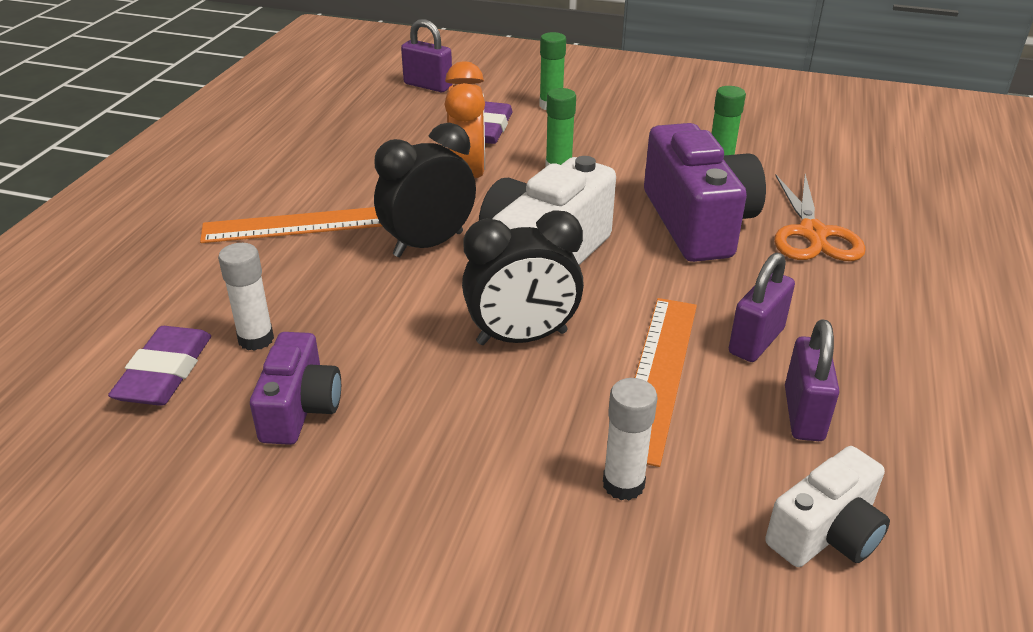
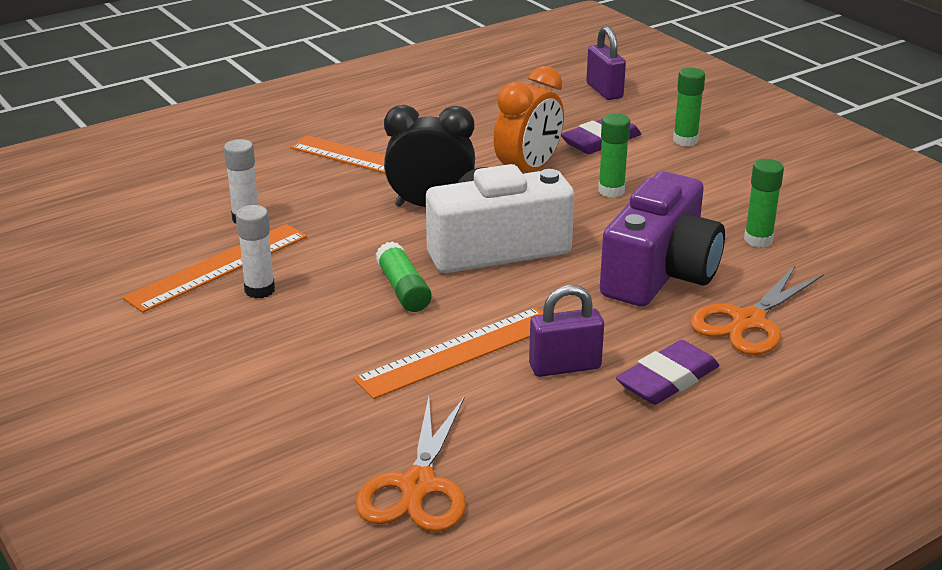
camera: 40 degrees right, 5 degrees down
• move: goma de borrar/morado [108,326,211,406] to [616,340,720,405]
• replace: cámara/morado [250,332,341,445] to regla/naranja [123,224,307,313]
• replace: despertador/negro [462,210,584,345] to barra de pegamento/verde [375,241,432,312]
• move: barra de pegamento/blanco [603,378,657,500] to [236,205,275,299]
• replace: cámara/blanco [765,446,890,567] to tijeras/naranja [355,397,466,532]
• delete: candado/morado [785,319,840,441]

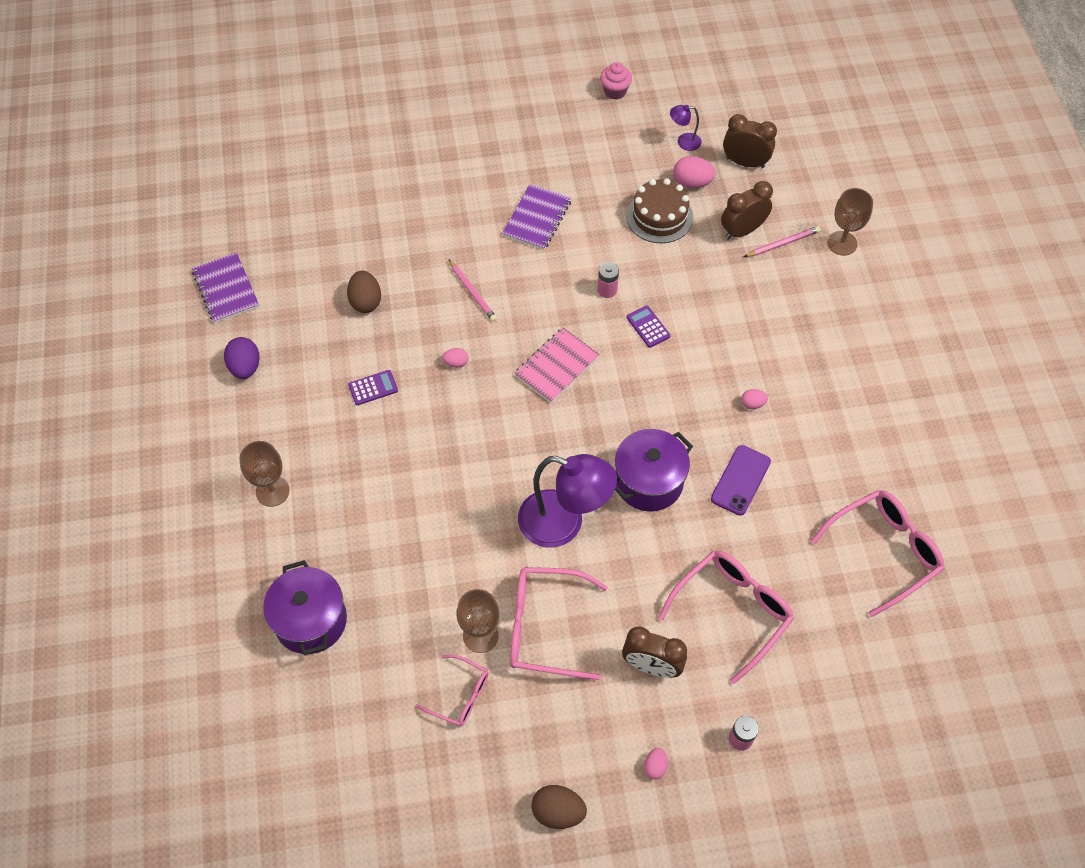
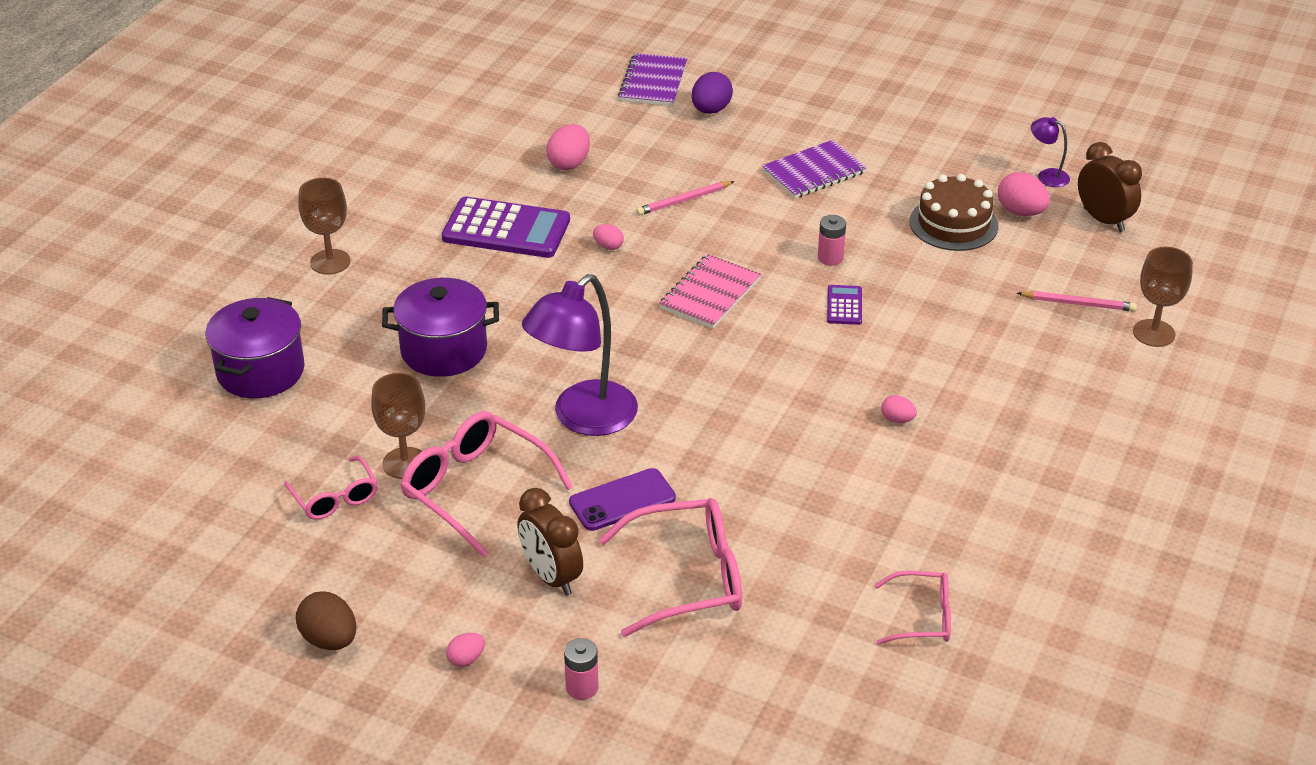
camera: 35 degrees right, 20 degrees down
• move: cuaderno/morado [192,252,259,323] to [618,53,687,106]
• move: huevo/morado [224,337,260,379] to [692,72,733,114]
• recolor: huevo/marrón [347,270,381,313] to huevo/rosa [546,124,590,170]
• resize: calculadora/morado [348,370,398,405] = [442,197,570,258] x2.13
• rotate: lápiz/rosa [448,259,497,322] = [636,181,735,216] 60 degrees clockwise
• rotate: cuaderno/rosa [514,327,600,403] = [659,254,761,329] 45 degrees counterclockwise
• rotate: lámpara/morado [518,454,617,548] = [522,274,638,436] 75 degrees clockwise
• delete: magdalena/rosa [600,62,632,100]
• move: olla/morado [615,429,693,511] to [382,278,499,377]
• move: móvil/morado [711,445,771,515] to [569,468,676,531]
• delete: despertador/marrón [721,181,773,240]
• resize: gafas/rosa [811,490,944,617] = [875,571,951,645] x0.58

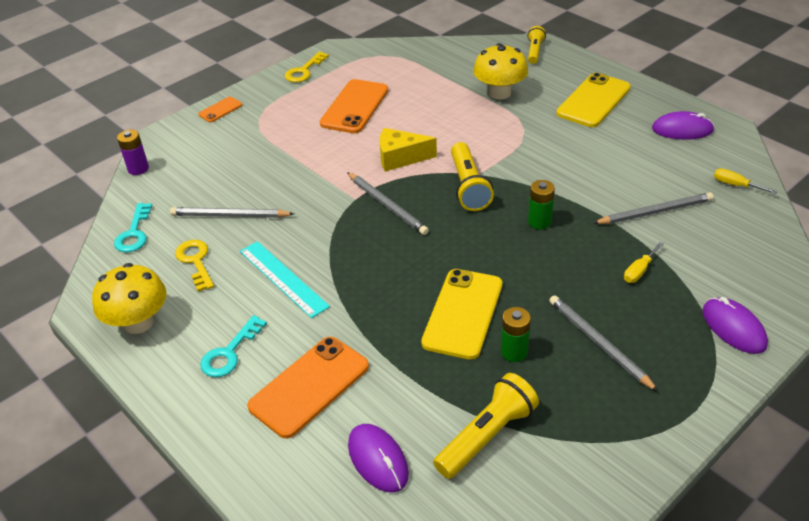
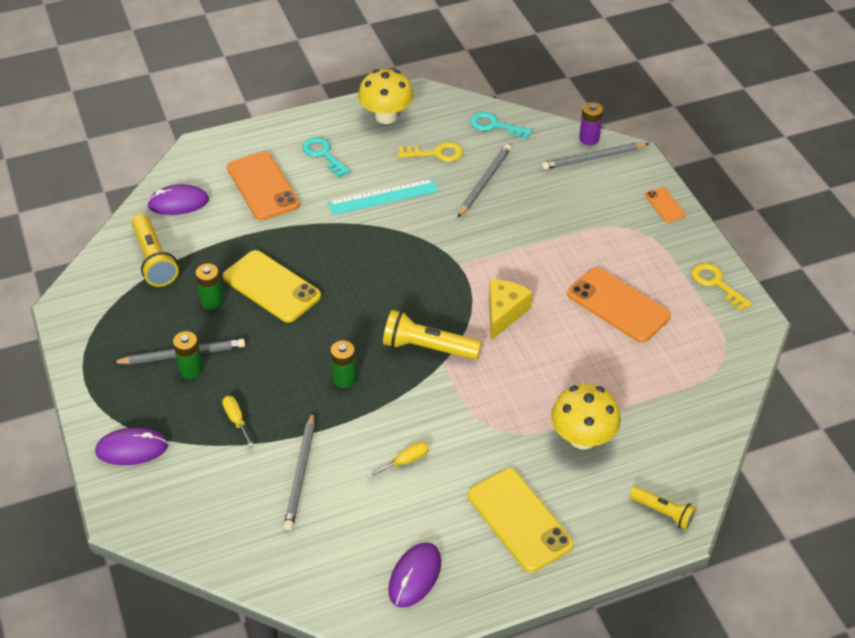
camera: 110 degrees right, 5 degrees up
• move: lápiz/gris [347,172,429,235] to [542,143,649,170]
• move: destornillador/amarillo [714,168,777,194] to [368,441,429,478]
• insert: pila/verde [173,331,203,379]

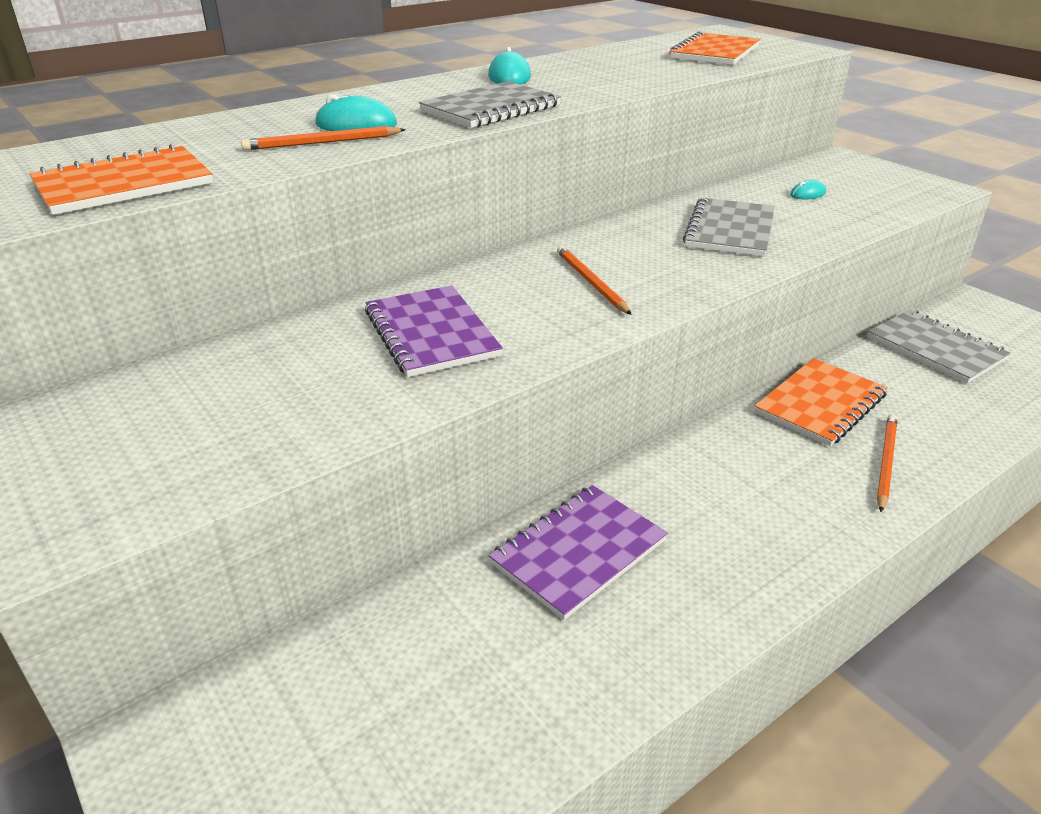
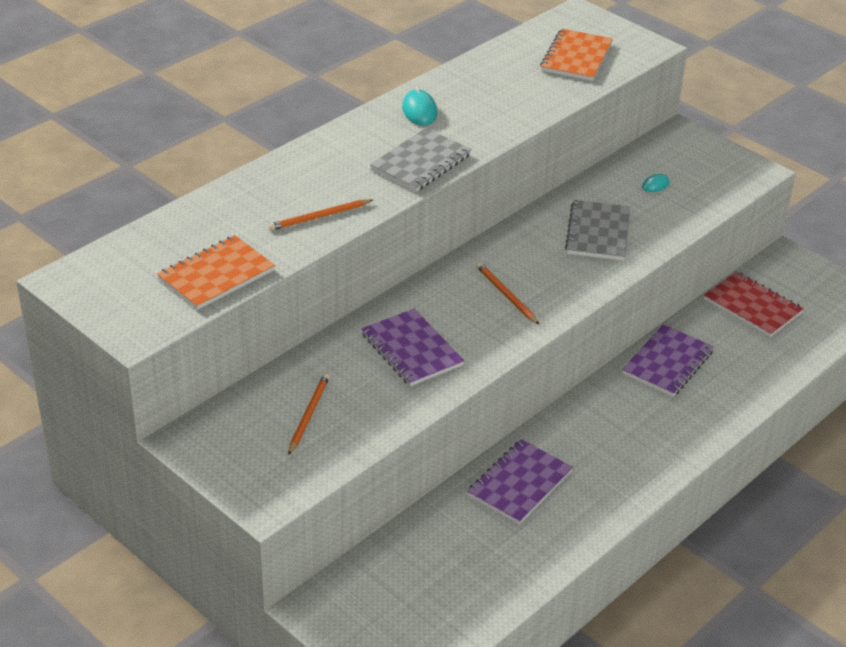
camera: 10 degrees left, 5 degrees up
• delete: ratón/turquesa [315,94,397,131]
• recolor: cuaderno/naranja [754,358,888,446] to cuaderno/morado [622,325,714,397]
• recolor: cuaderno/gris [867,310,1011,383] to cuaderno/rojo [704,271,804,337]
• move: lápiz/naranja [877,414,897,512] to [288,374,330,455]

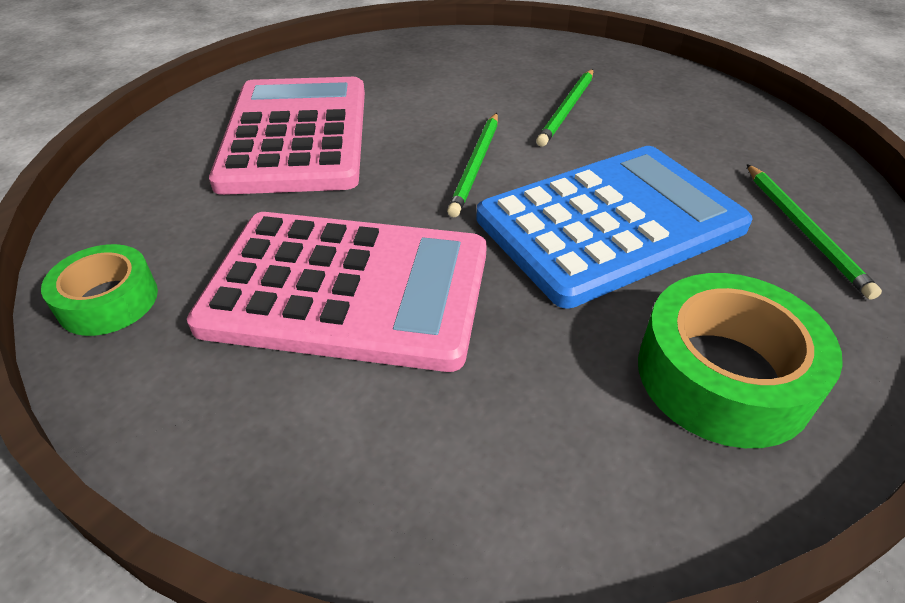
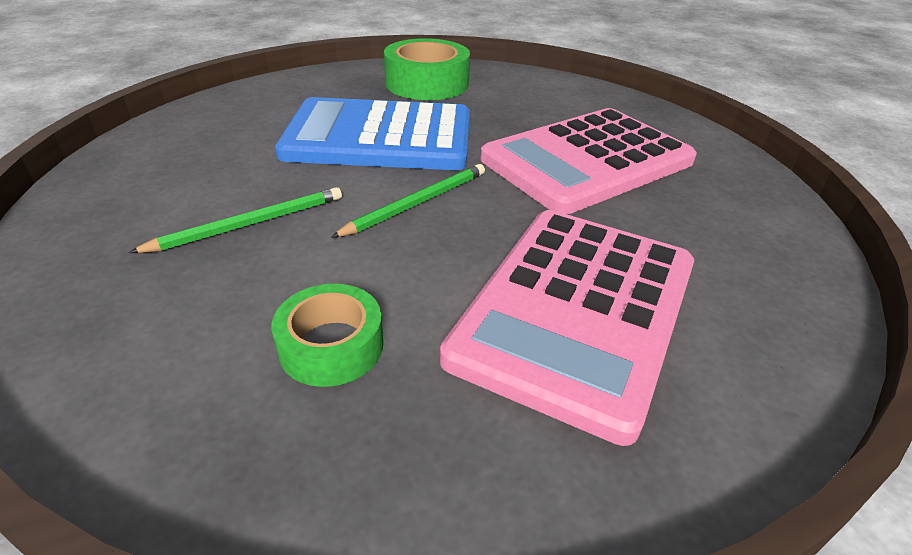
camera: 150 degrees left, 5 degrees down
• move: cinta adhesiva/verde [41,244,158,336] to [272,284,383,387]
• rotate: calculadora/rosa [187,212,487,372] = [480,108,697,215] 75 degrees counterclockwise
• delete: lápiz/verde [747,164,882,300]

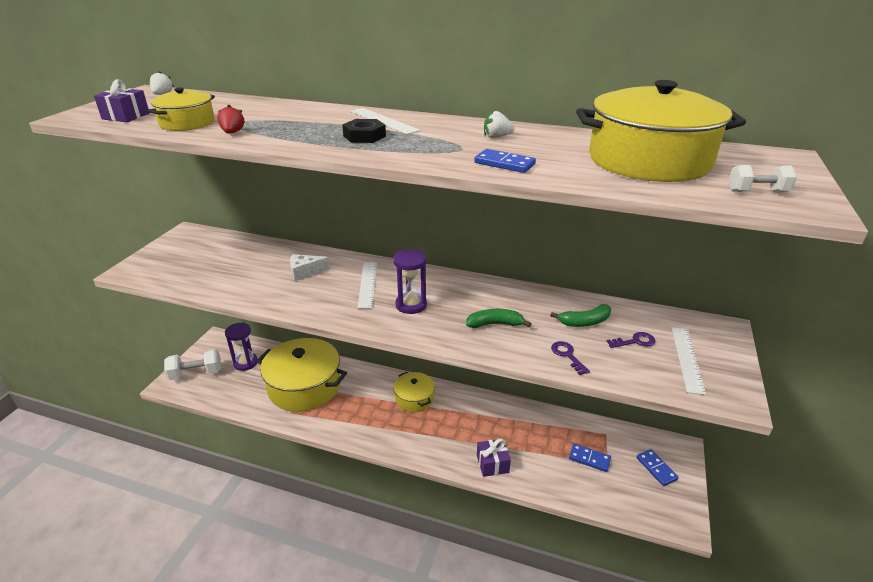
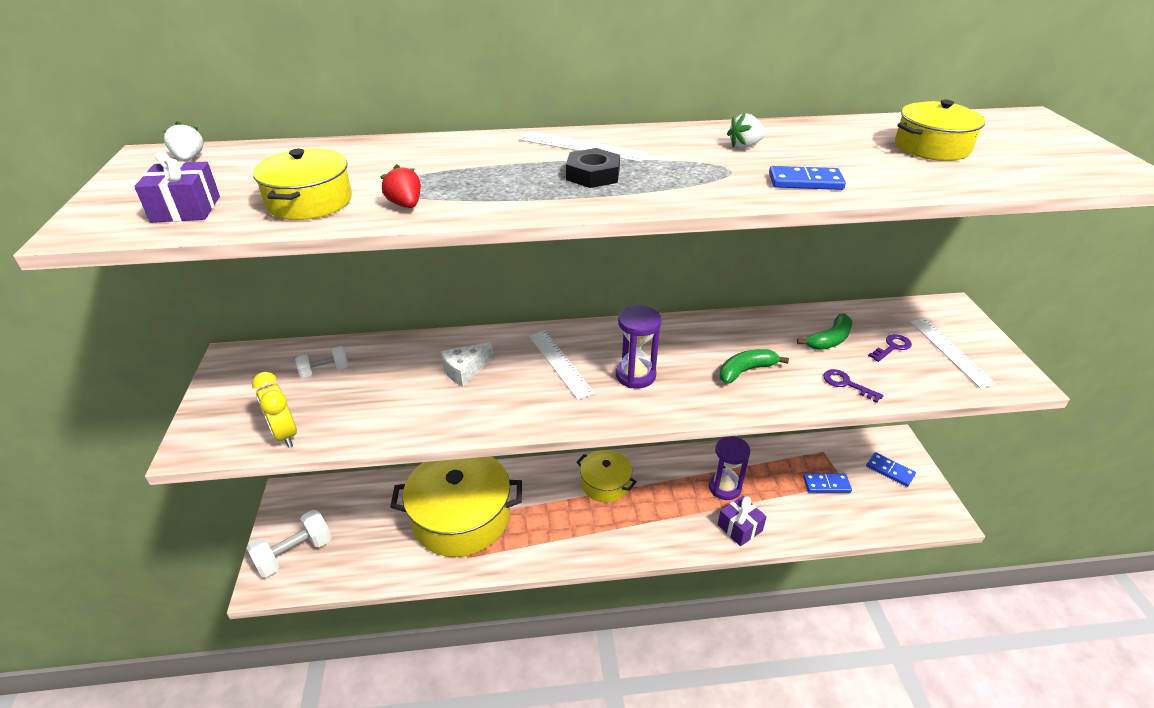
camera: 25 degrees left, 5 degrees up
• move: reloj de arena/morado [225,323,258,371] to [709,436,750,500]
• resize: olla/amarillo [576,80,746,182] = [895,100,985,161] x0.53
• move: mancuerna/blanco [729,165,797,192] to [295,346,348,378]
• insert: despertador/amarillo [252,372,297,448]

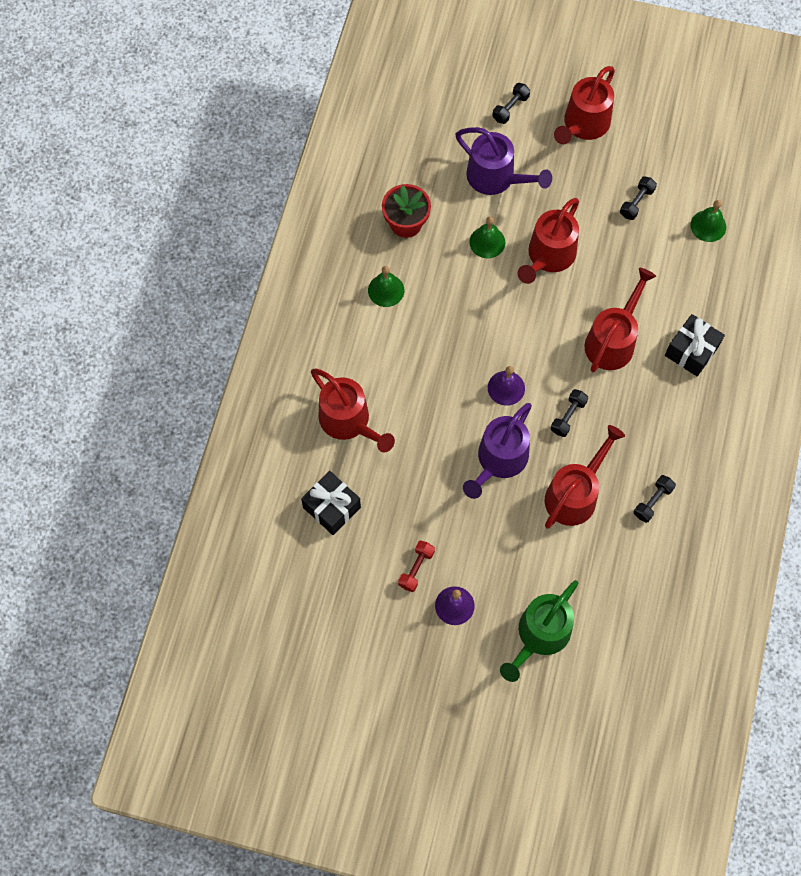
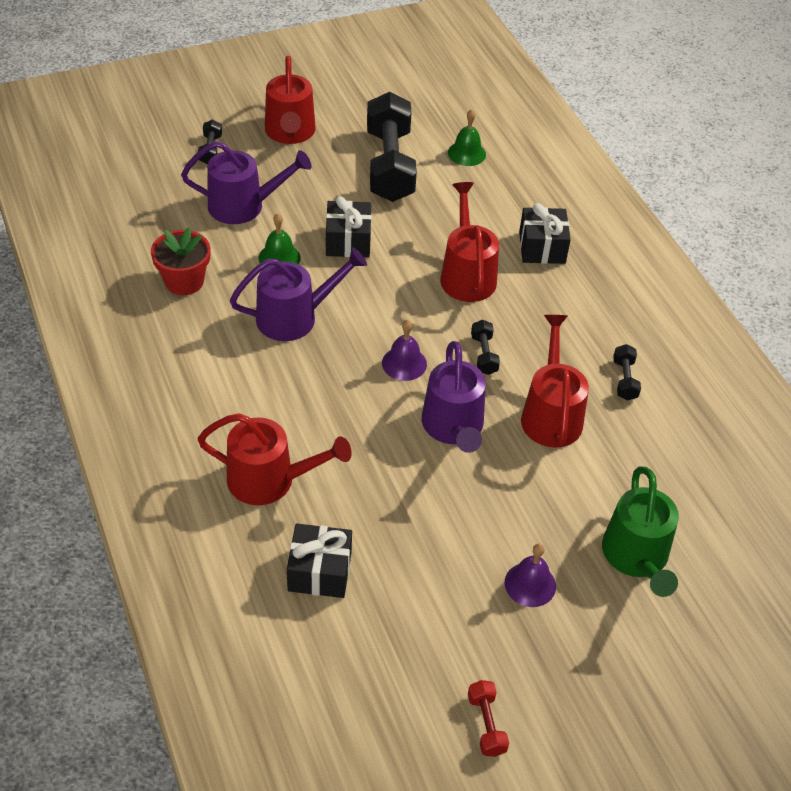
camera: 40 degrees left, 20 degrees down
• delete: campana/verde [368,266,404,307]
• move: mancuerna/rojo [398,540,435,592] to [468,680,509,757]
• replace: regadera/rojo [518,198,579,284] to regalo/negro [326,196,372,258]
• resize: mancuerna/negro [620,176,657,220] = [367,92,417,202] x2.40
• insert: regadera/morado [230,247,367,341]

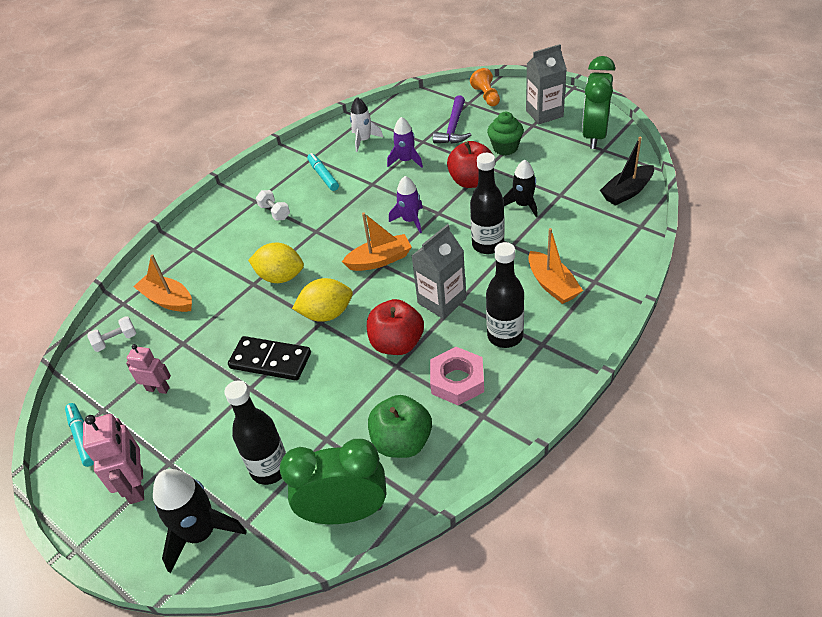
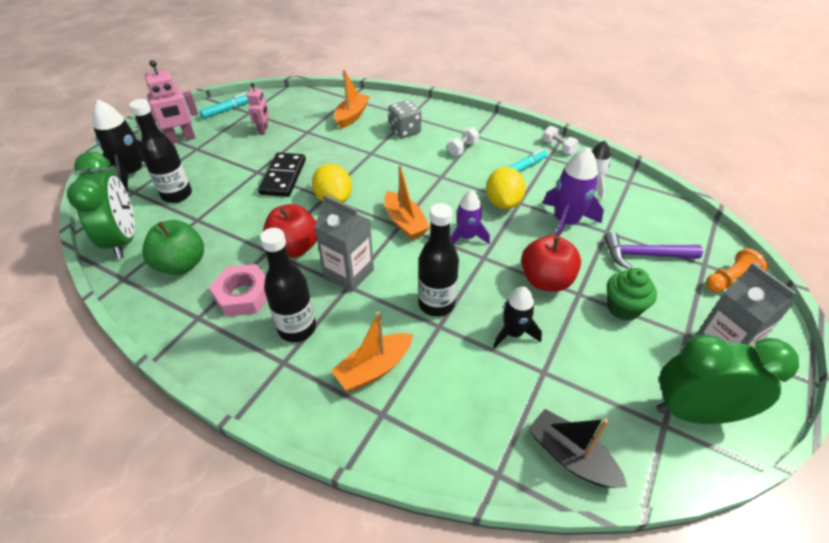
camera: 75 degrees right, 0 degrees up
• move: mancuerna/blanco [87,316,136,352] to [543,126,579,155]
• move: limón/amarillo [248,243,304,283] to [486,167,526,209]
• resize: cohete/morado [387,117,423,168] = [542,147,604,236] x1.53
• insert: dado/gris [388,100,421,138]

